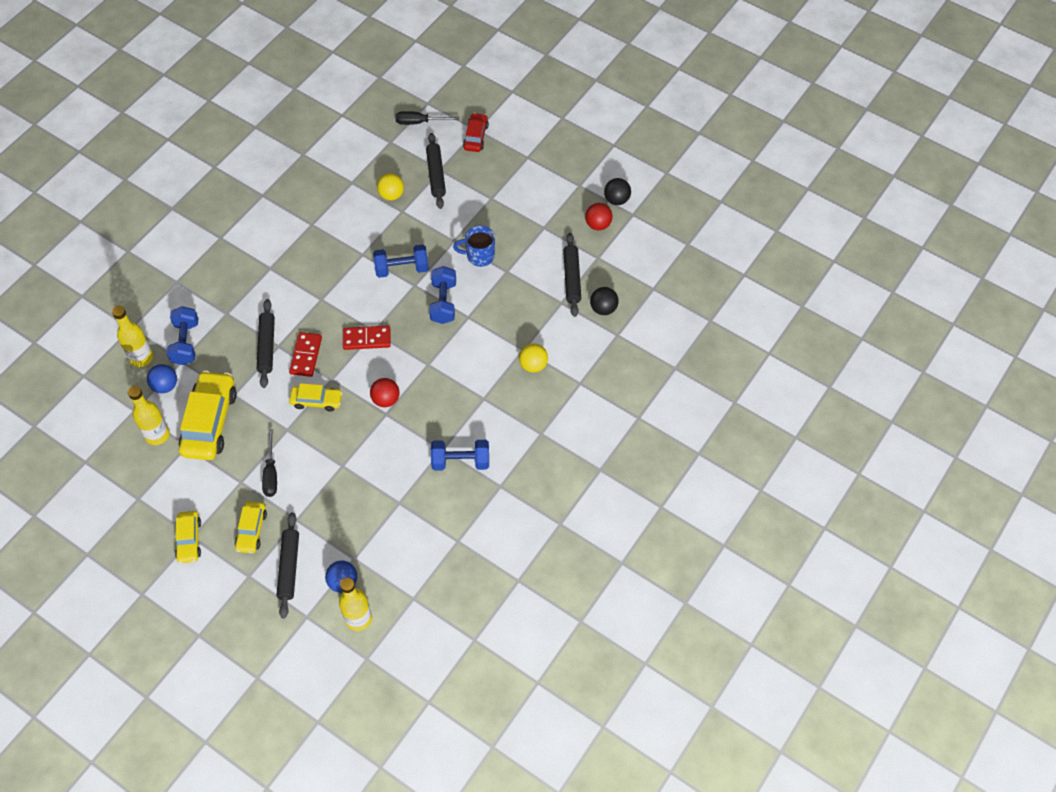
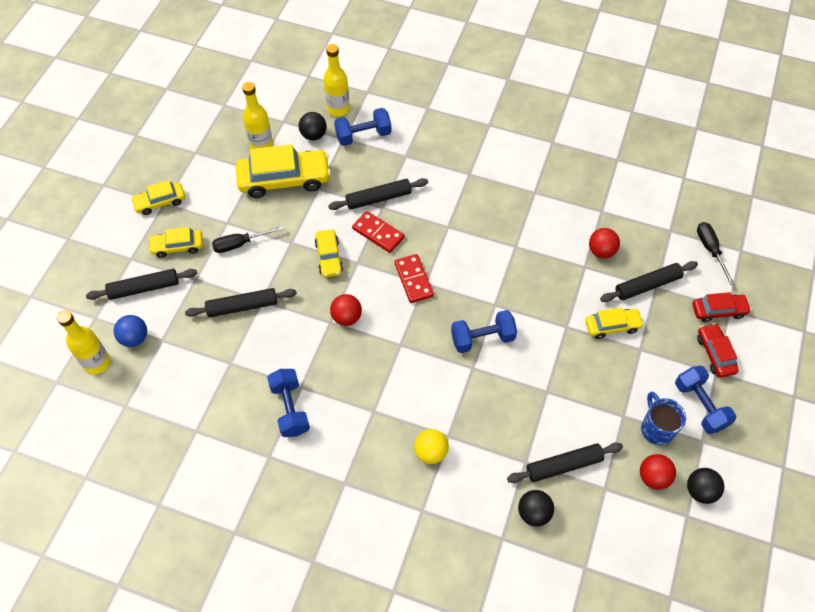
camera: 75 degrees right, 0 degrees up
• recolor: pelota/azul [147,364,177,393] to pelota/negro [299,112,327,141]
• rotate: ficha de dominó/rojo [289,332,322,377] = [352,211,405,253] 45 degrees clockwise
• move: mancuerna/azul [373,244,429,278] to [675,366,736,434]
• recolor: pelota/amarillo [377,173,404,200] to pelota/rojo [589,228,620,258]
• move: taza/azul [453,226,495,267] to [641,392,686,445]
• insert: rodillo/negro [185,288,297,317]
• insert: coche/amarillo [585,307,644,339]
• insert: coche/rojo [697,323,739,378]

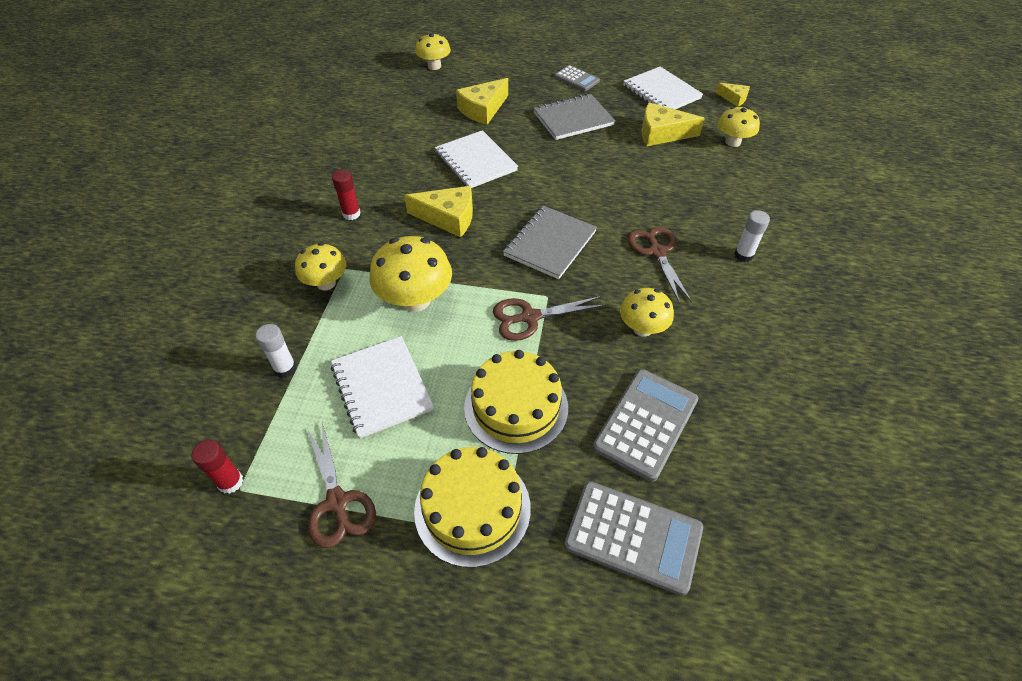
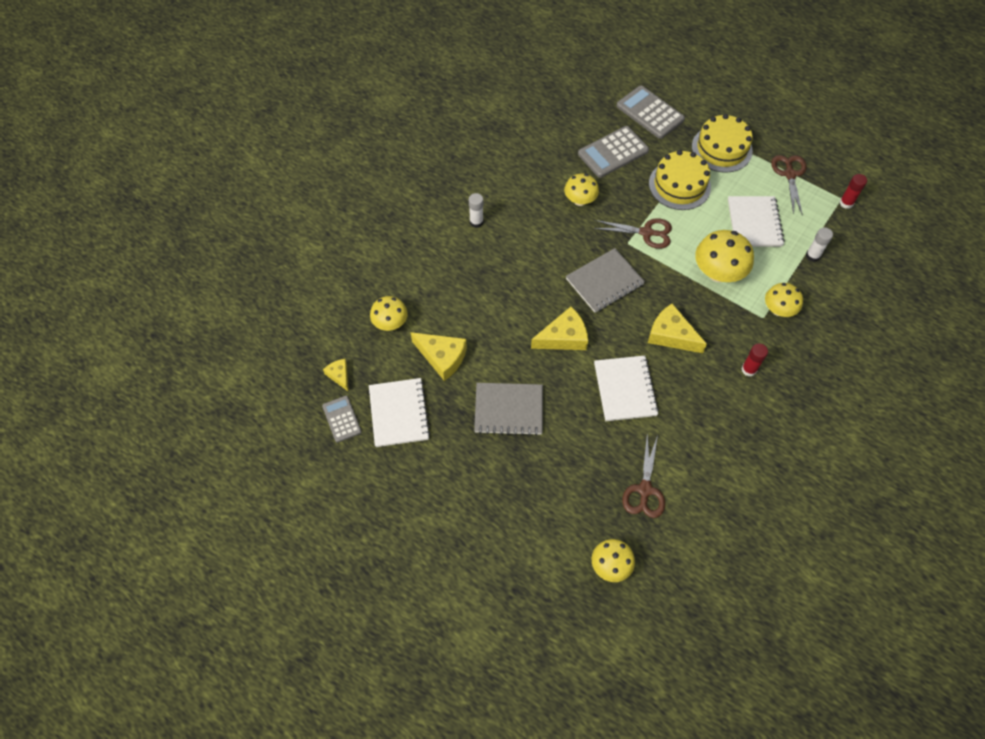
camera: 155 degrees left, 10 degrees up
• move: queso/amarillo [456,78,508,125] to [531,306,588,350]
• move: calculadora/gris [554,65,600,91] to [322,396,362,443]
• move: tijeras/marrón [628,226,692,304] to [622,435,665,518]

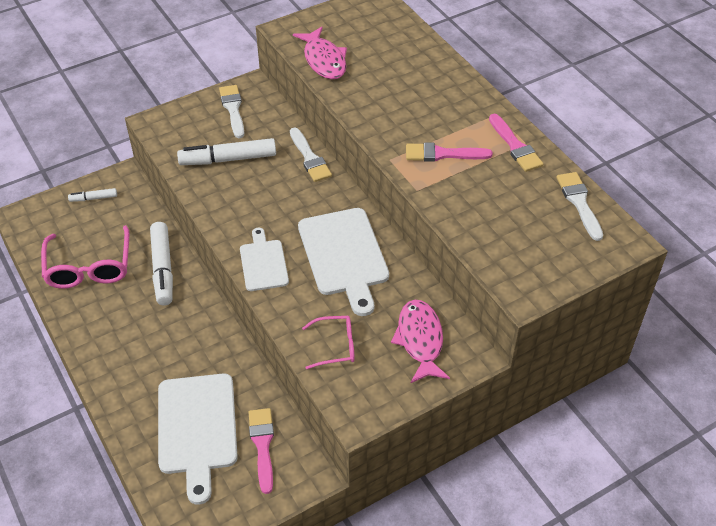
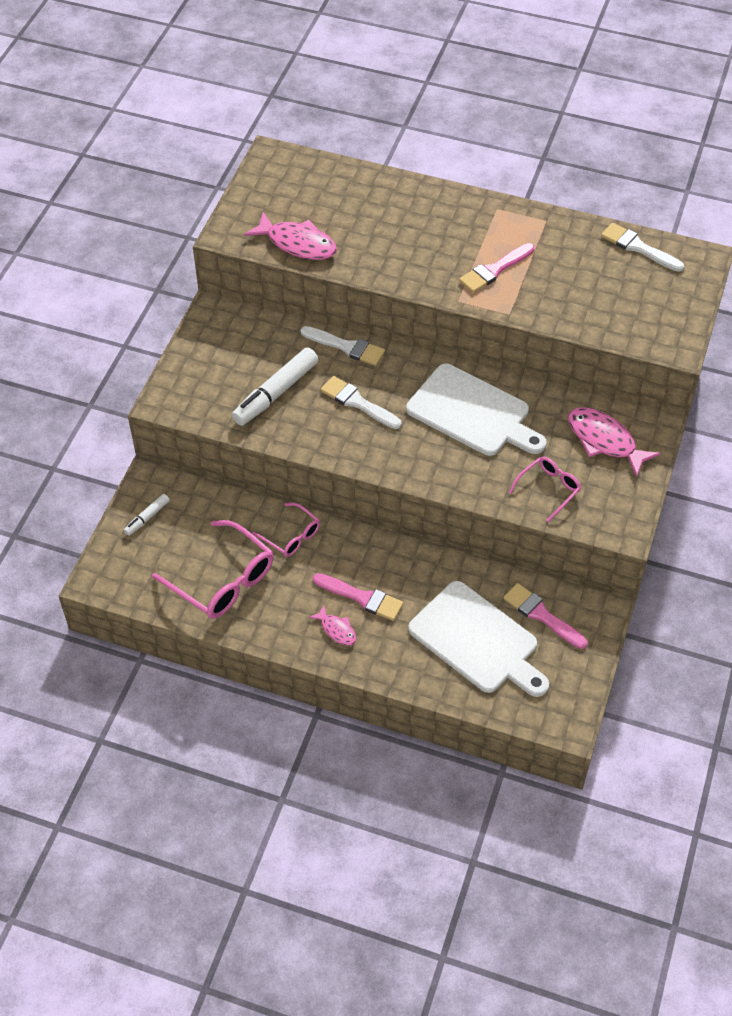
camera: 40 degrees left, 5 degrees up
• replace: rotulador/blanco [150,222,173,305] to gafas/rosa [252,503,320,557]
• move: pincel/blanco [219,85,244,138] to [321,376,401,429]
• delete: tabla de cortar/blanco [240,228,289,291]
• move: pincel/rosa [489,114,543,172] to [313,573,403,621]
• insert: pez/rosa [309,605,356,645]

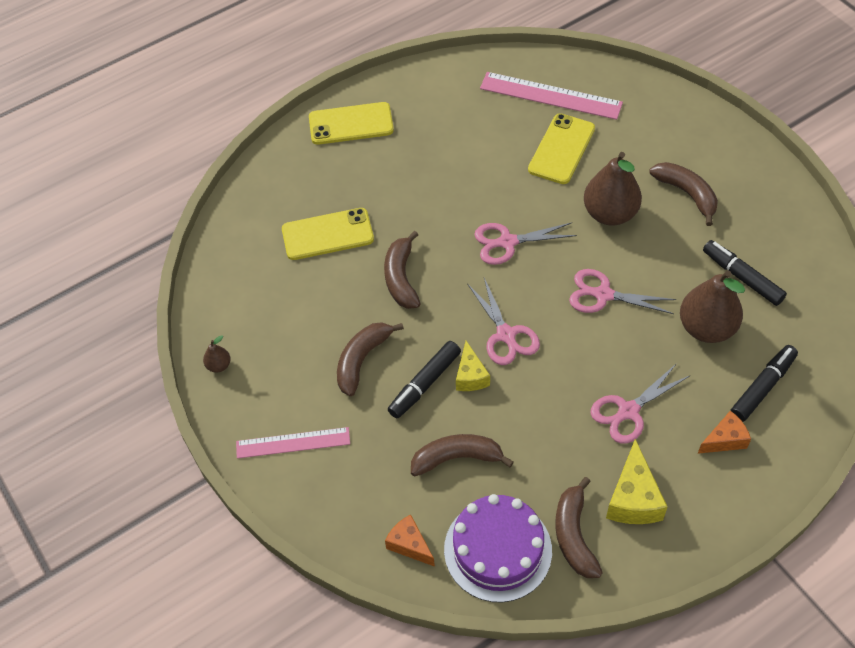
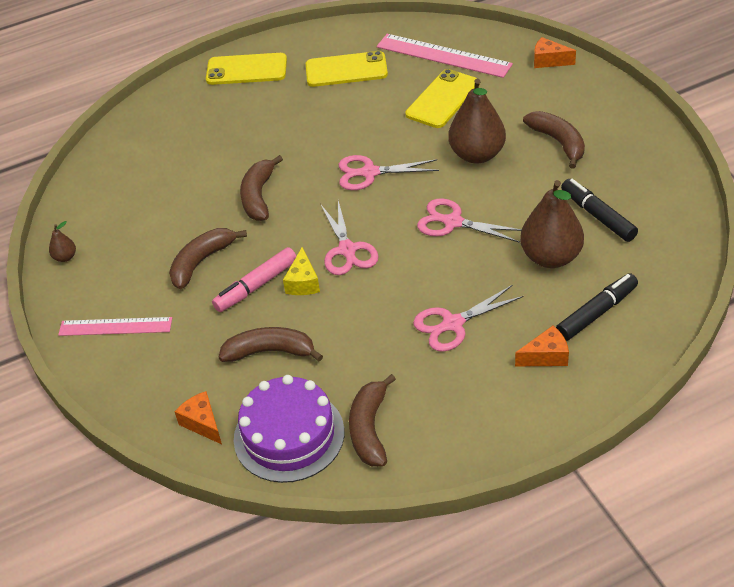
camera: 10 degrees right, 10 degrees down
• move: móvil/amarillo [282,208,374,260] to [306,51,388,87]
• recolor: rotulador/negro [388,341,461,418] to rotulador/rosa [212,247,296,312]
• delete: queso/amarillo [606,439,668,524]
• insert: queso/naranja [534,37,576,68]

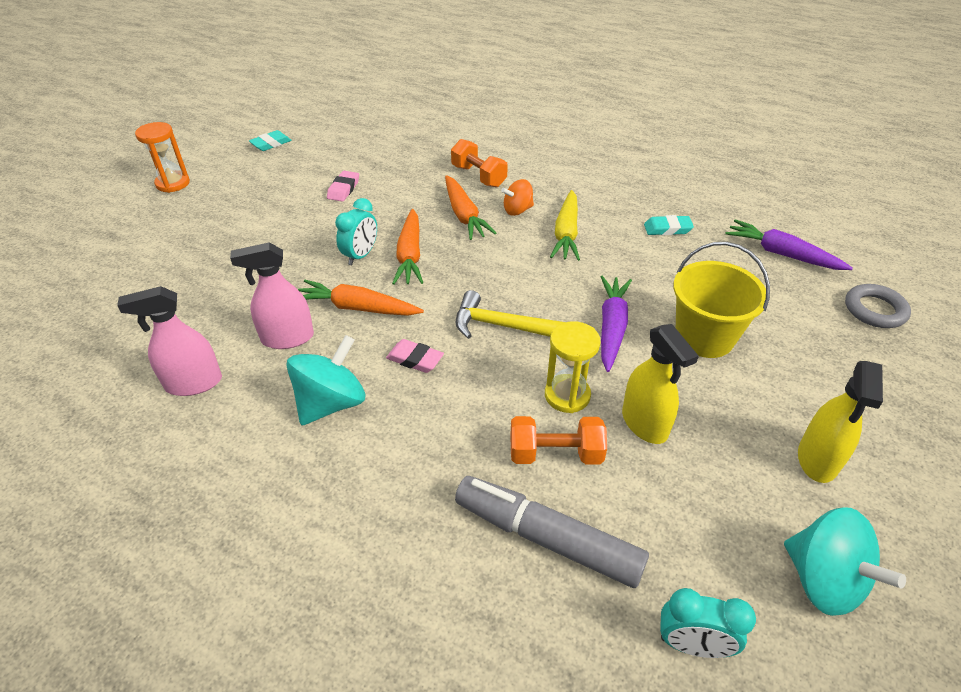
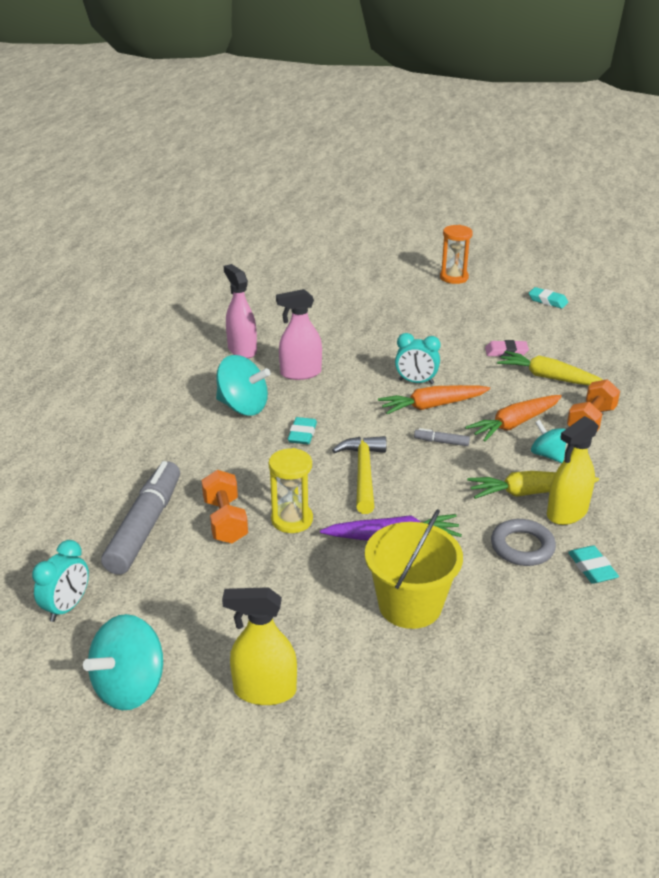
camera: 75 degrees right, 10 degrees down
• rotate: pulverizador/rosa [230,242,314,349] = [276,289,322,380] 75 degrees counterclockwise
• delete: zanahoria/naranja [298,280,424,316]
• recolor: goma de borrar/rosa [386,339,444,373] to goma de borrar/turquesa [288,417,317,444]
• recolor: peonza/naranja [501,179,534,216] to peonza/turquesa [531,420,566,463]
• move: pulverizador/amarillo [622,324,699,444] to [547,416,599,525]
• rotate: despertador/turquesa [660,588,756,658] = [32,540,89,622] 150 degrees counterclockwise
• delete: zanahoria/morado [725,219,853,270]
• move: anillo/gris [845,284,911,328] to [491,519,556,566]
• insert: rotulador/gris [414,428,470,446]
• insert: zanahoria/amarillo [497,351,603,386]

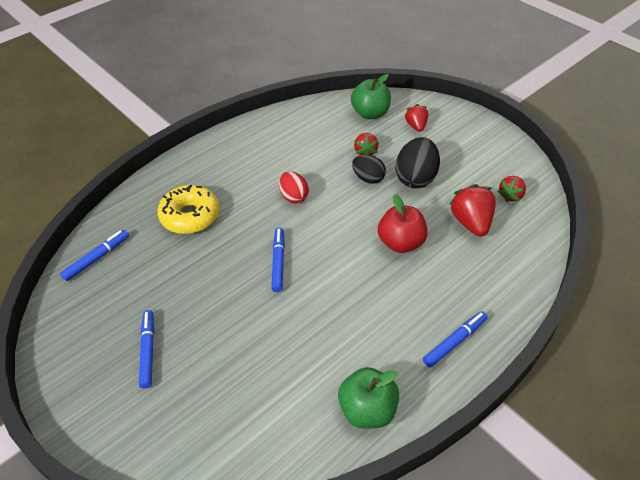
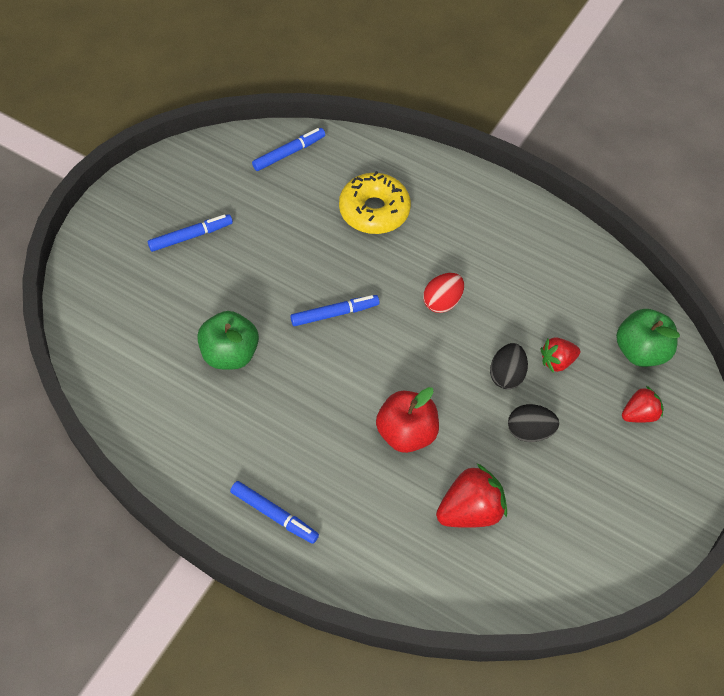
camera: 70 degrees right, 10 degrees up
• rotate: rotulador/azul [60,230,129,281] = [252,128,325,171] 60 degrees counterclockwise
• move: manzana/verde [338,367,399,429] to [197,311,259,369]
• resize: huevo/negro [395,137,440,188] = [508,404,559,442] x0.63
• delete: fresa/rojo [498,176,526,202]

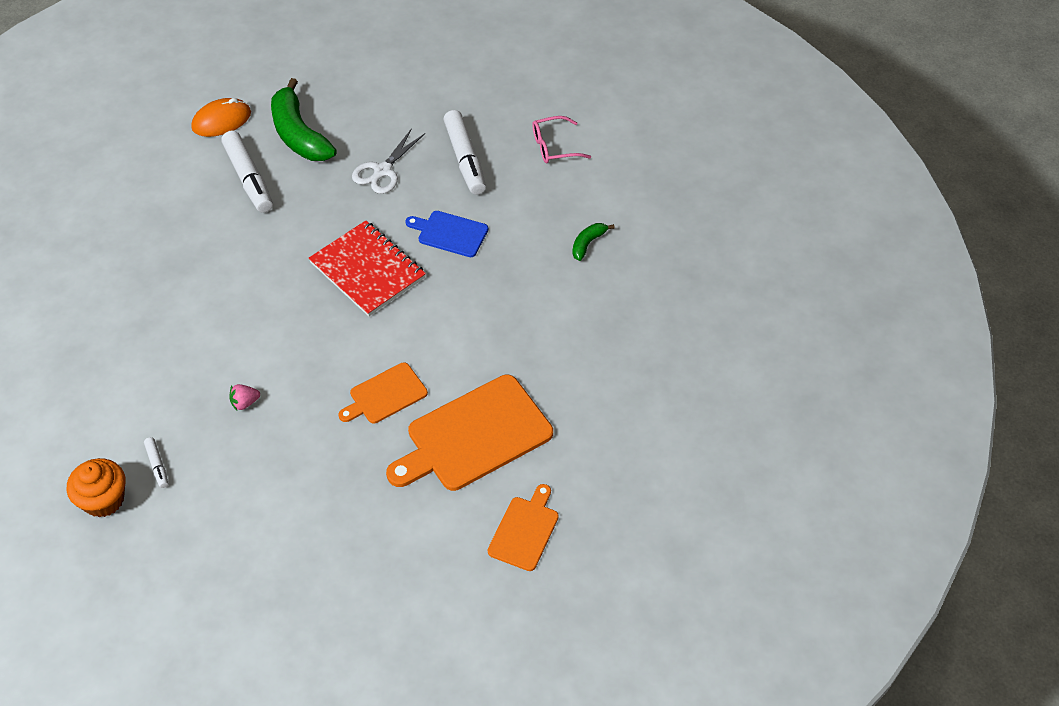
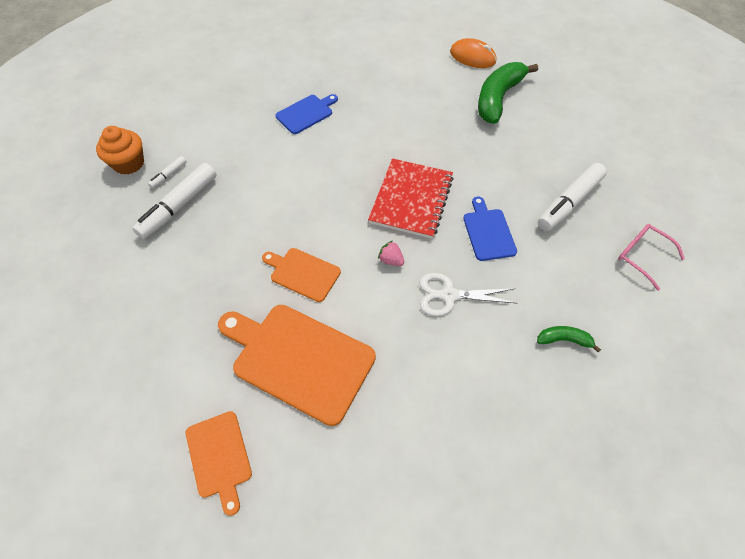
camera: 60 degrees right, 5 degrees up
• move: rotulador/blanco [221,130,273,213] to [132,163,216,239]
• move: fresa/rosa [229,384,260,411] to [378,241,405,266]
• move: tijeras/blanco [352,128,425,194] to [420,273,516,316]
• rotate: tabla de cortar/naranja [488,484,559,571] = [186,411,252,516] 75 degrees clockwise
• insert: tabla de cortar/azul [275,94,338,134]

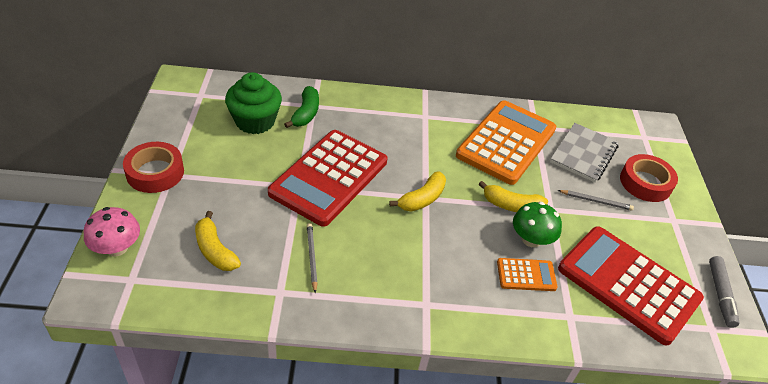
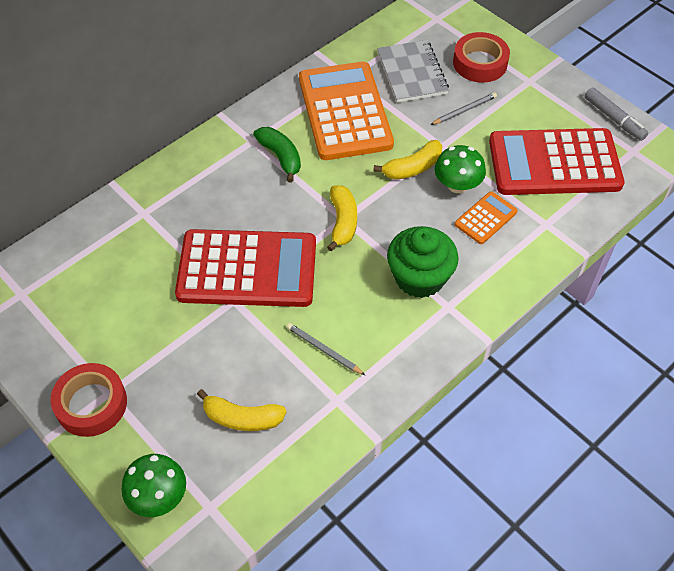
camera: 40 degrees left, 10 degrees up
• recolor: seta/rosa [84,207,140,257] to seta/verde [122,454,186,517]
• move: magdalena/verde [225,72,282,134] to [387,226,458,298]
• rotate: calculadora/rojo [268,130,387,226] = [175,229,316,307] 75 degrees counterclockwise
• move: plátano/verde [284,86,319,128] to [253,127,301,182]

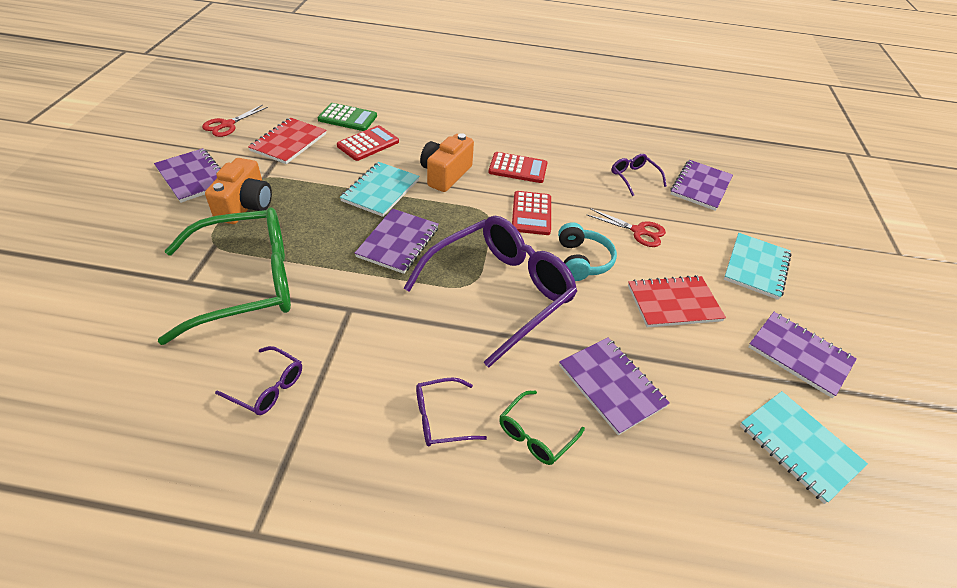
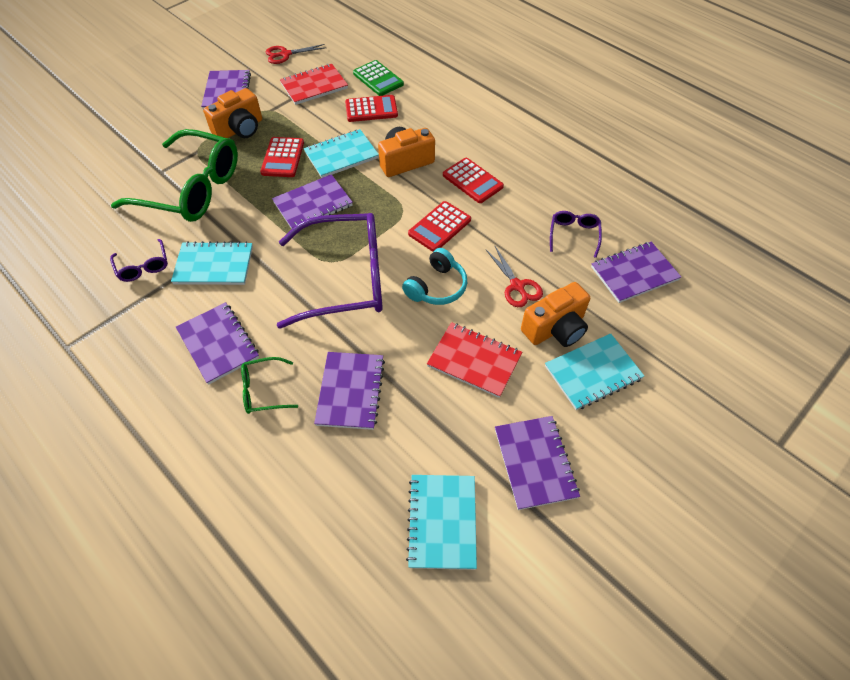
camera: 40 degrees right, 10 degrees up
• replace: gafas/morado [416,377,487,446] to cuaderno/morado [176,302,259,385]
• insert: cuaderno/turquesa [171,241,253,285]
• insert: calculadora/rojo [260,137,304,177]
• insert: cámara/naranja [521,282,590,347]

